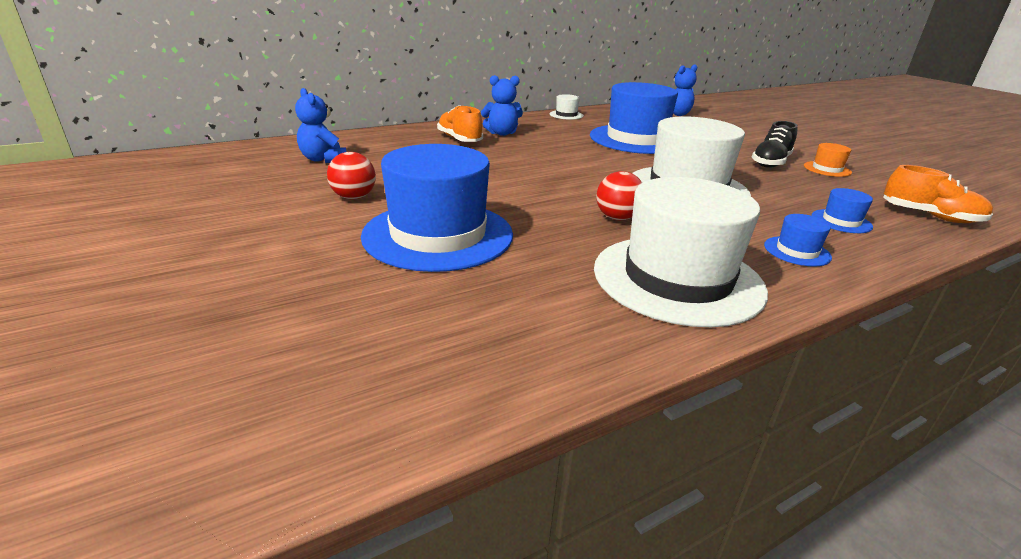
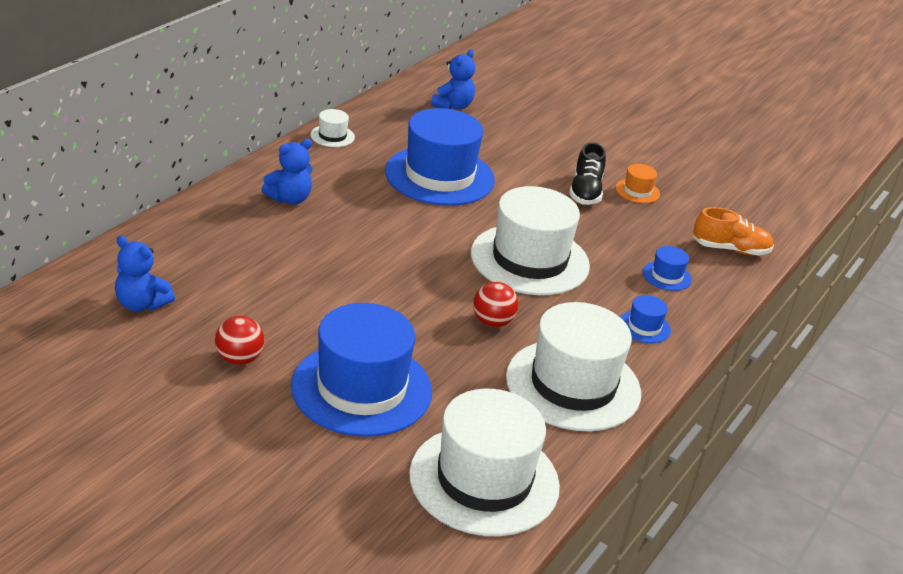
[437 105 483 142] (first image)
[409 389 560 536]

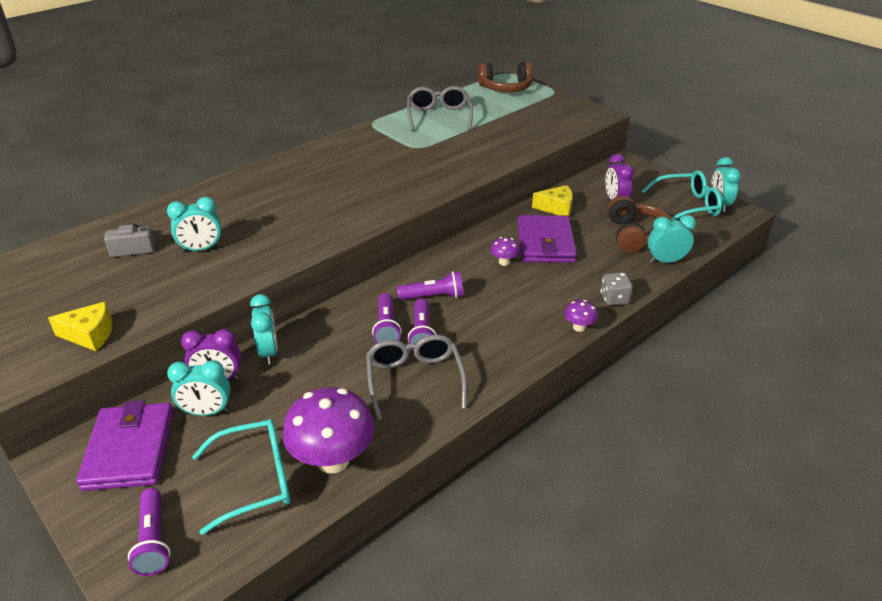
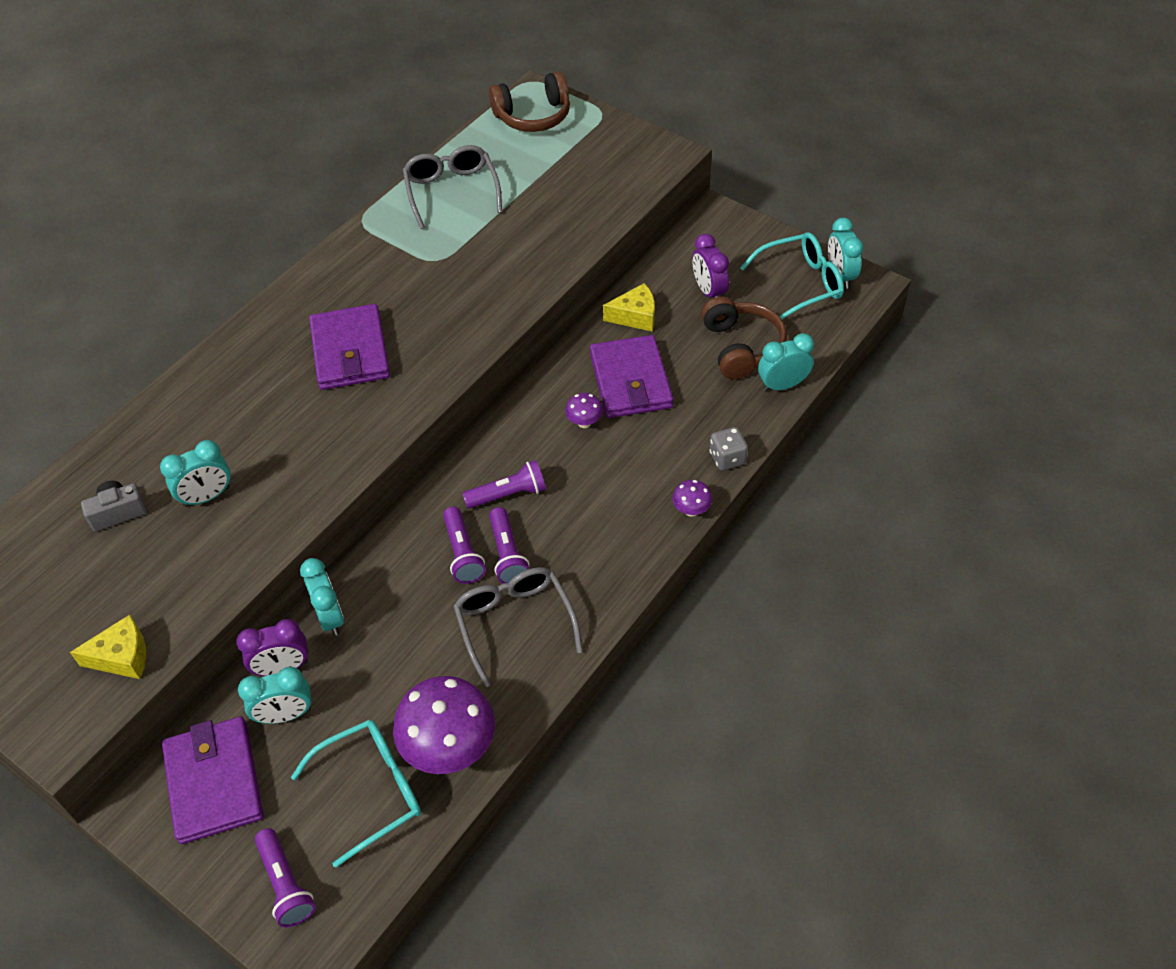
[309 304 390 390]

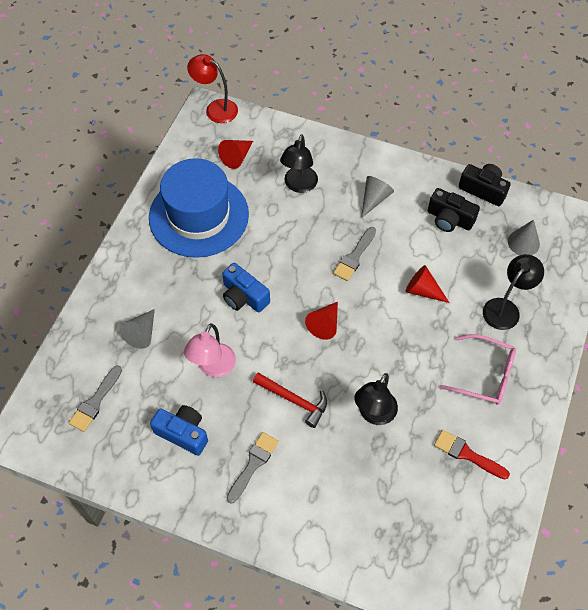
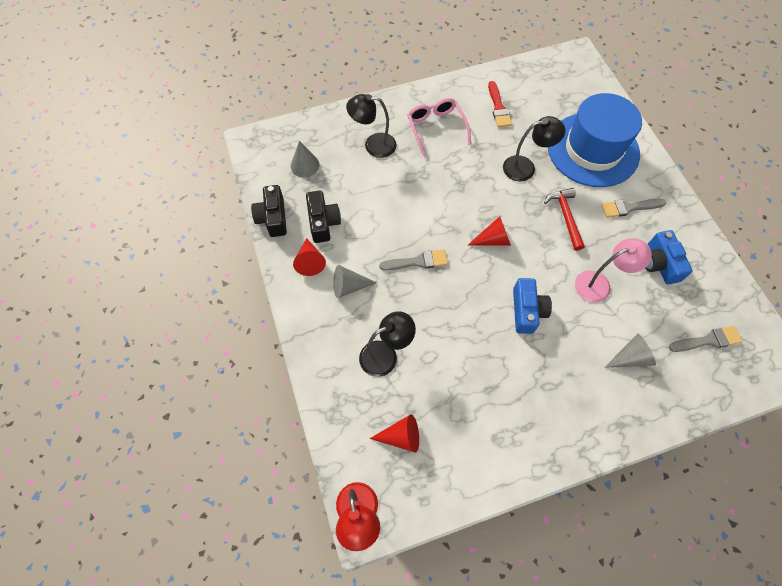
[548 93 642 187]
[293 238 326 276]

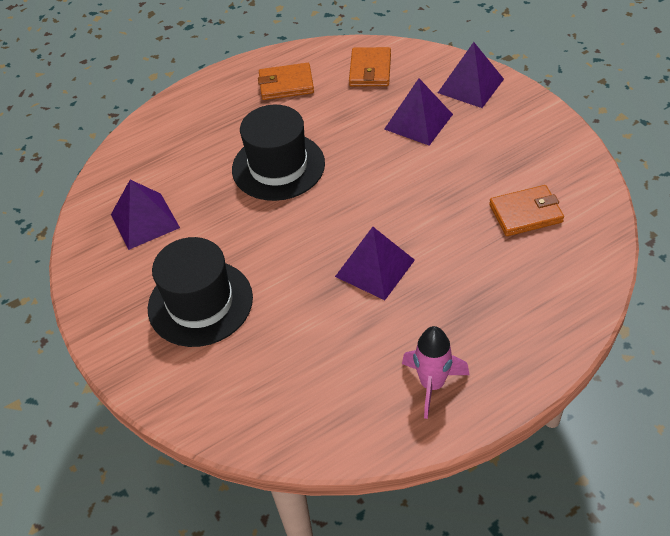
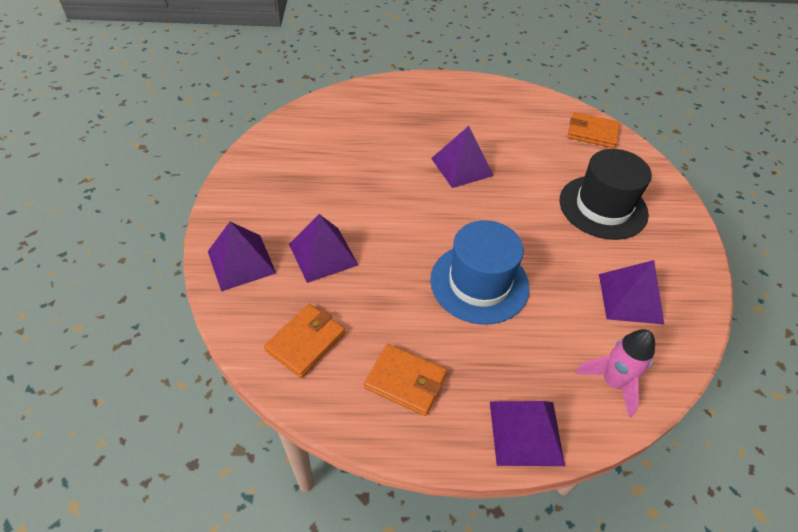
[430 220 529 325]
[575 329 655 418]
[568 112 620 148]
[490 401 565 466]

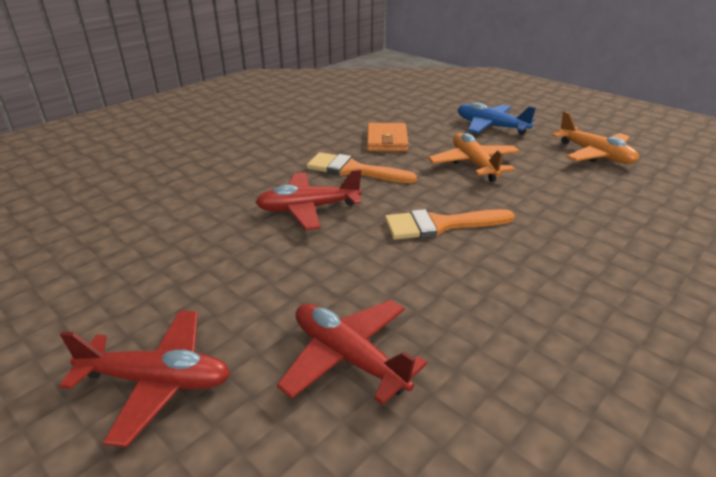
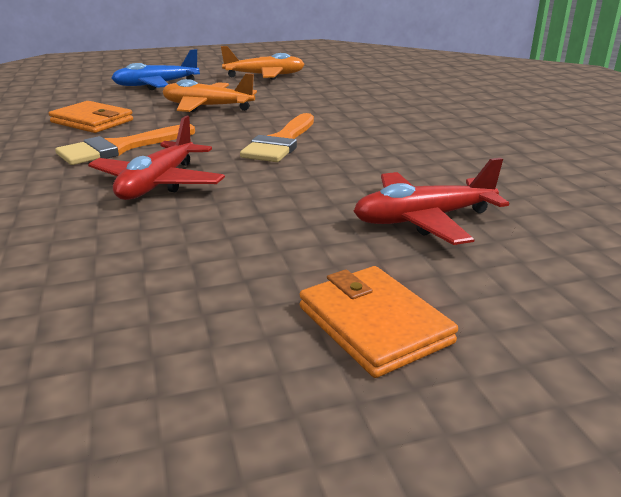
[299 266 458 378]

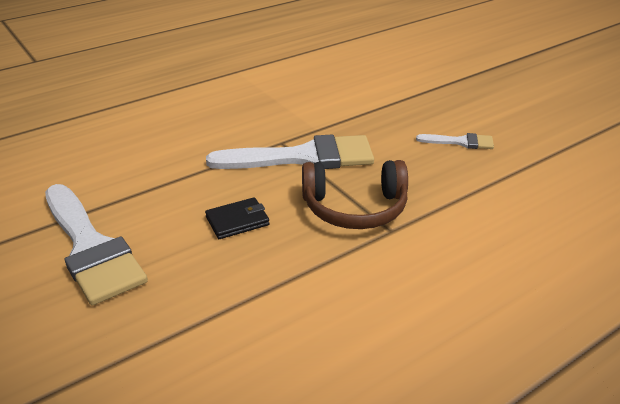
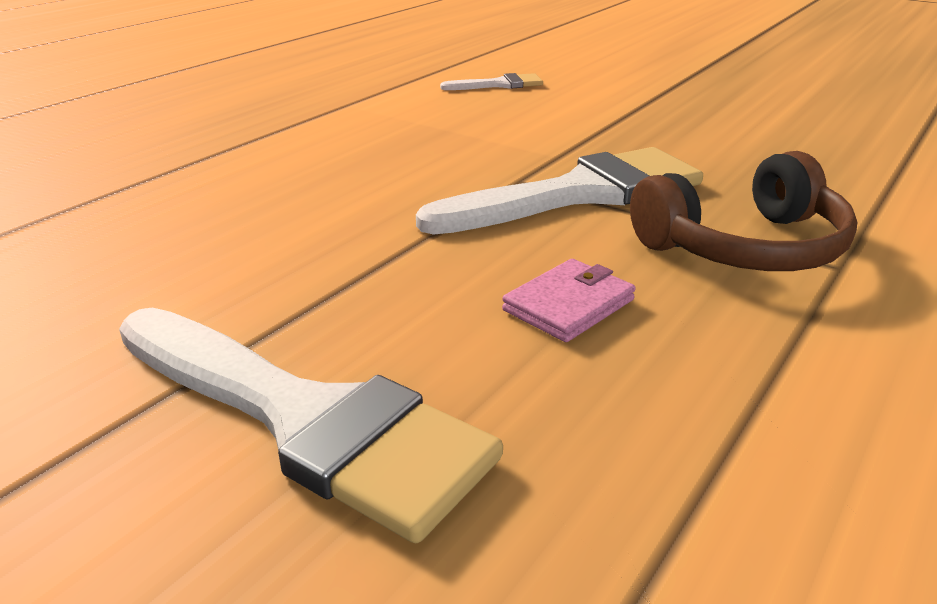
[502 259 636 342]
[440 73 543 90]

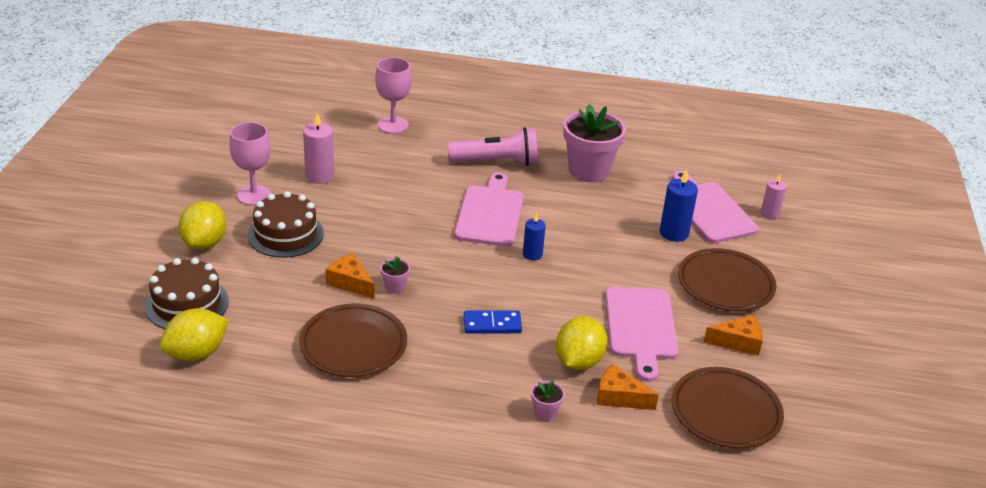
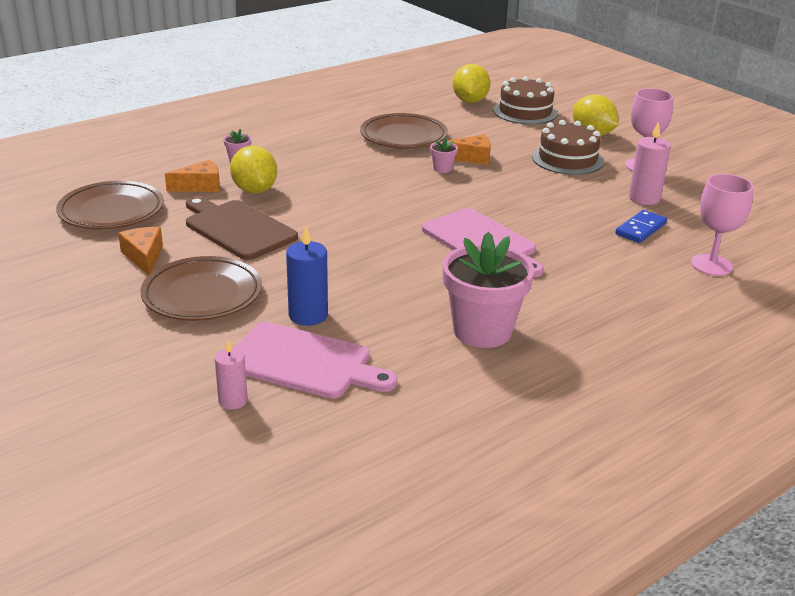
[447 127 538 166] (first image)
[615 210 667 243]
[523 213 546 260] (first image)
[186 196 298 260]
[118 227 163 275]

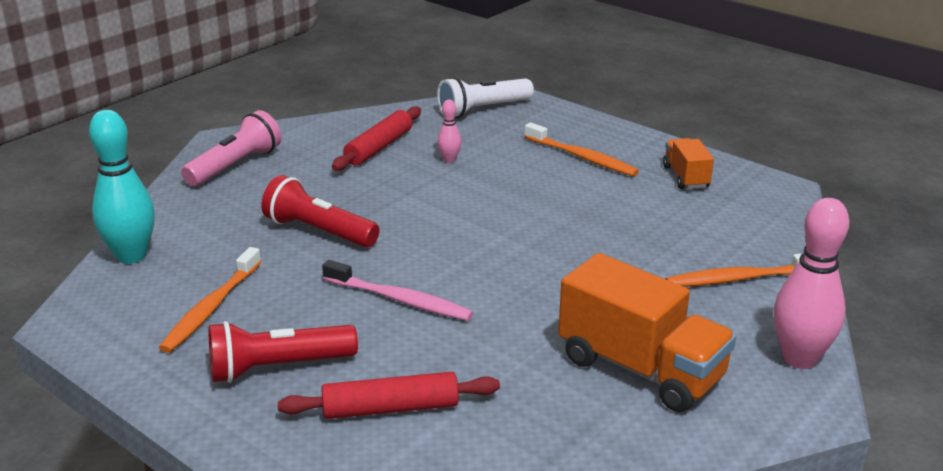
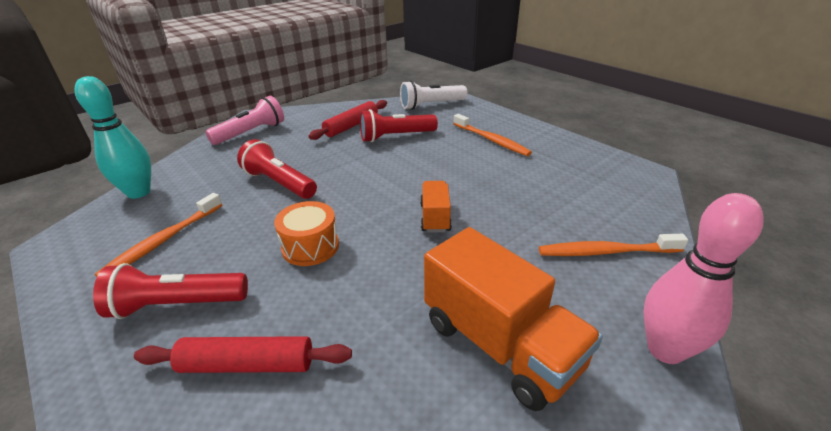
[274 201 339 266]
[360 109 438 142]
[420 181 452 233]

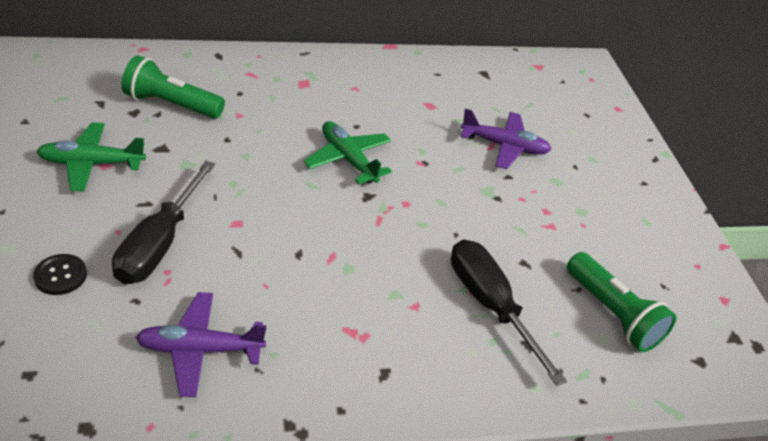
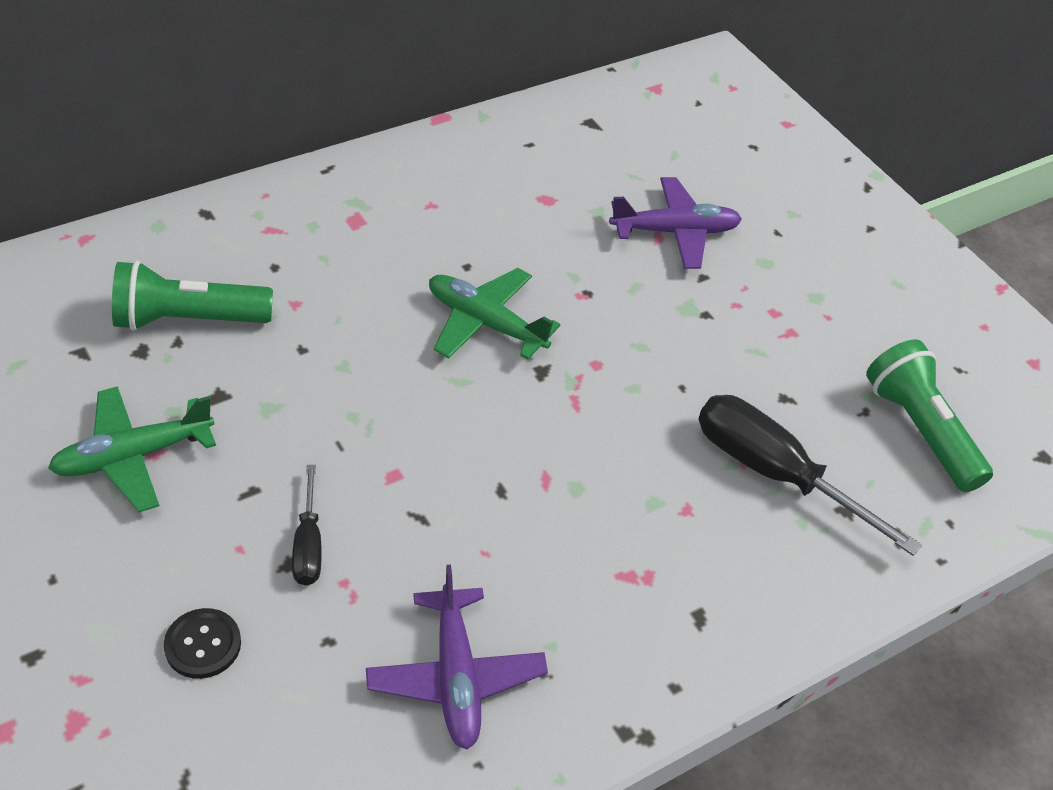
[292 465 322 586]
[366 564 548 749]
[866 339 993 492]

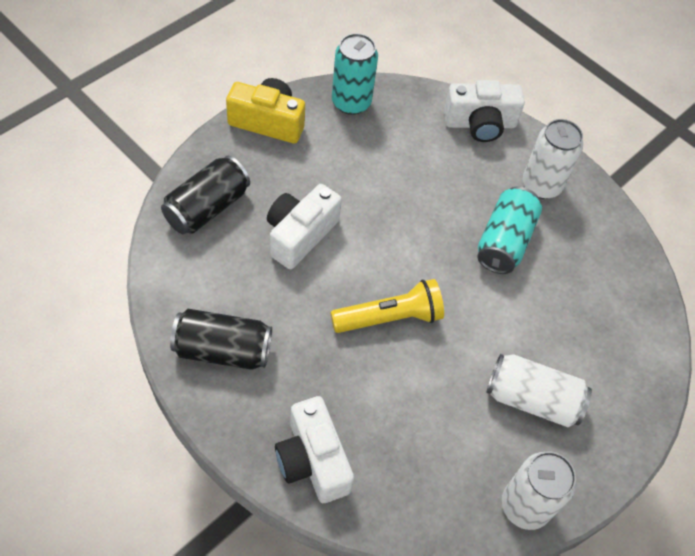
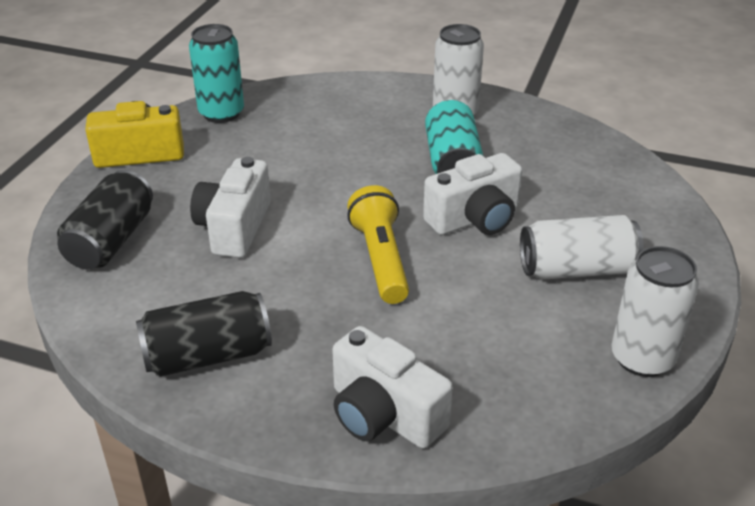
[347 185 409 304]
[423 153 522 235]

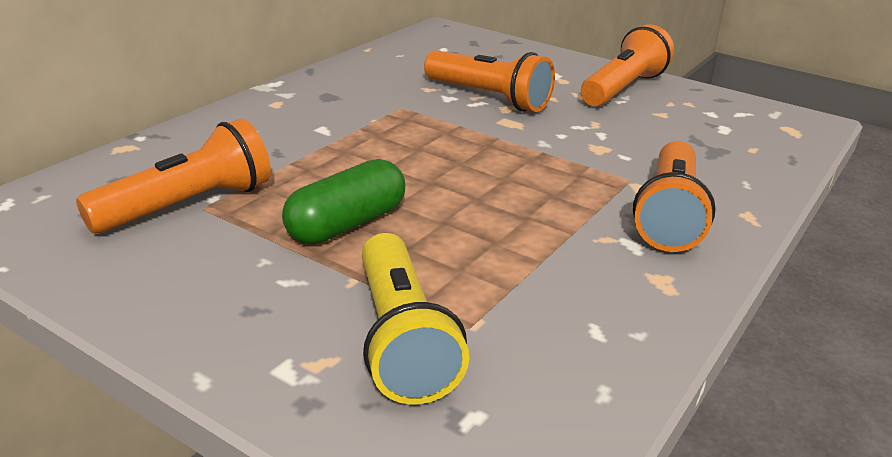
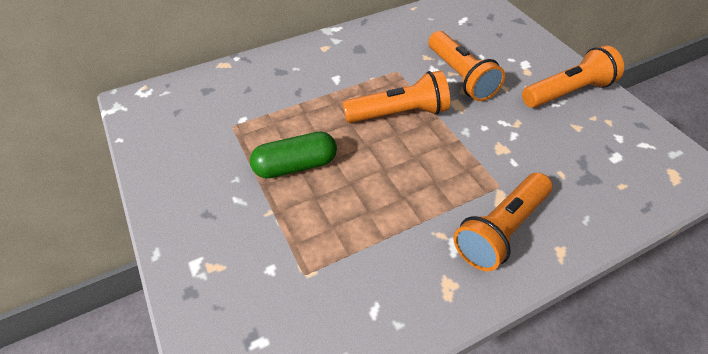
[343 71 450 123]
[362 233 469 405] (first image)

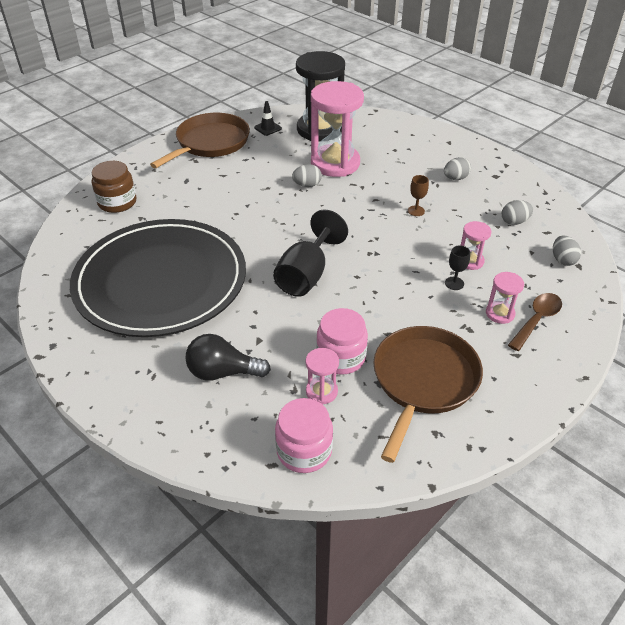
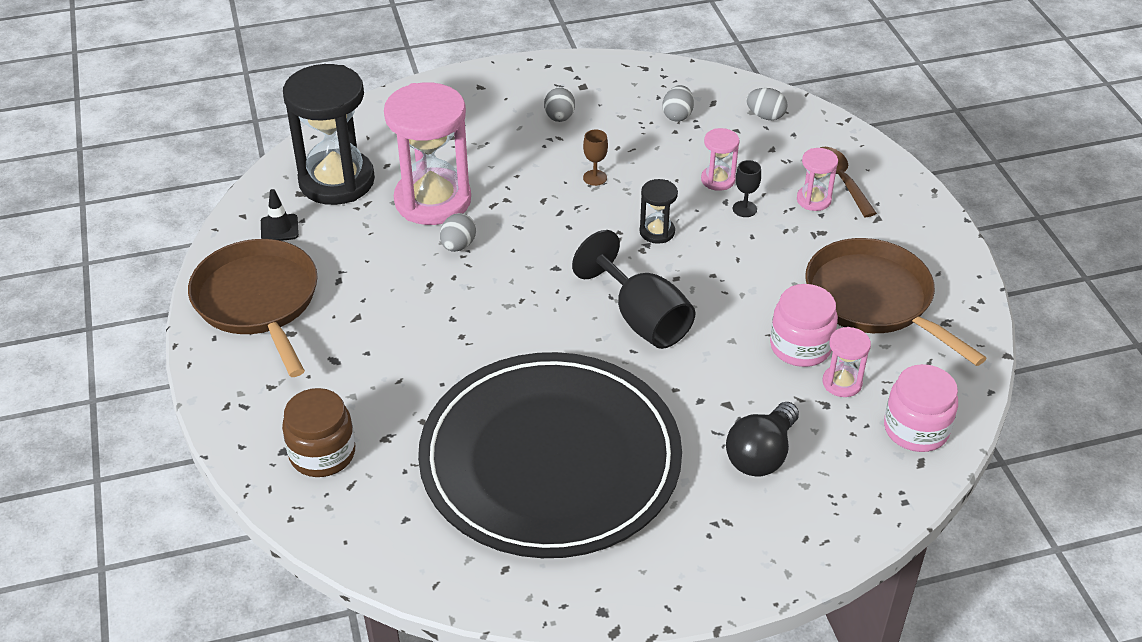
[640 179 678 244]

